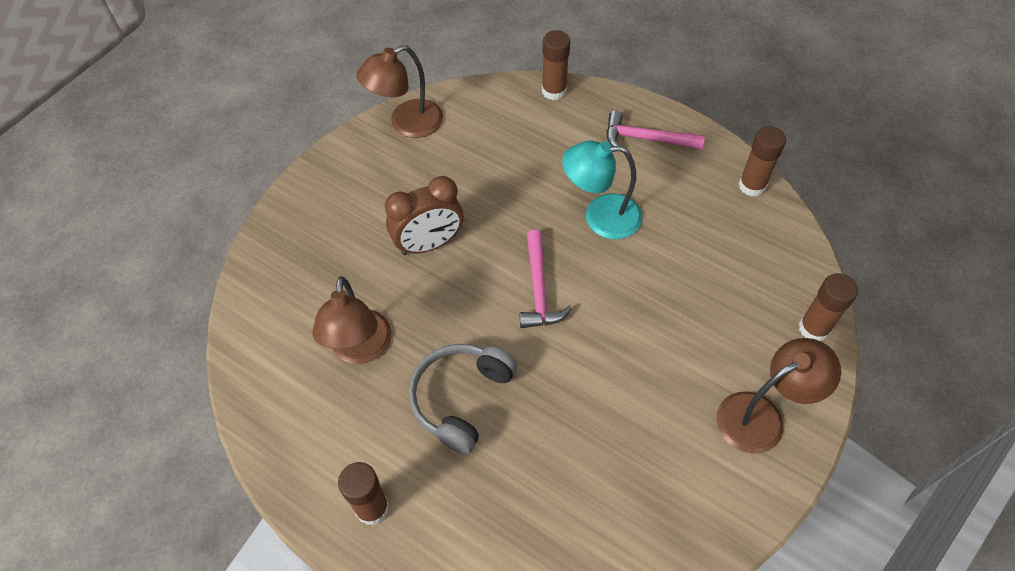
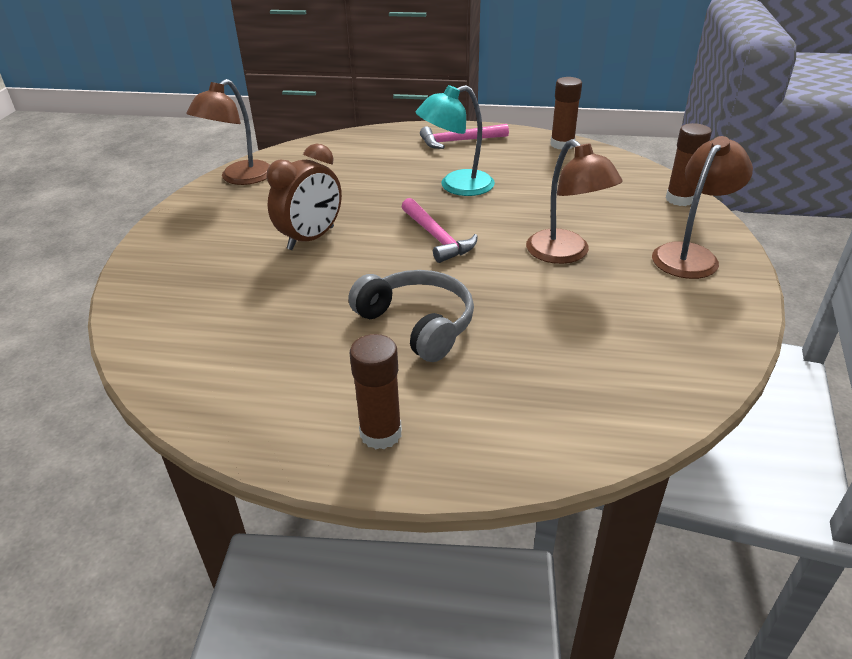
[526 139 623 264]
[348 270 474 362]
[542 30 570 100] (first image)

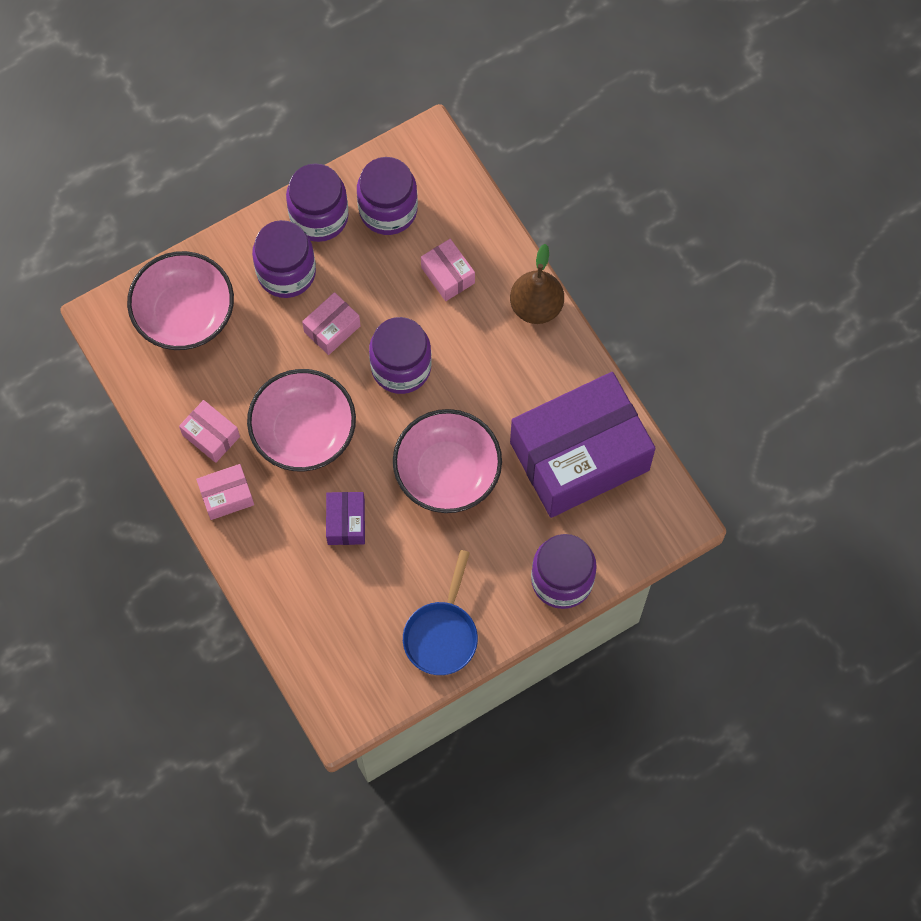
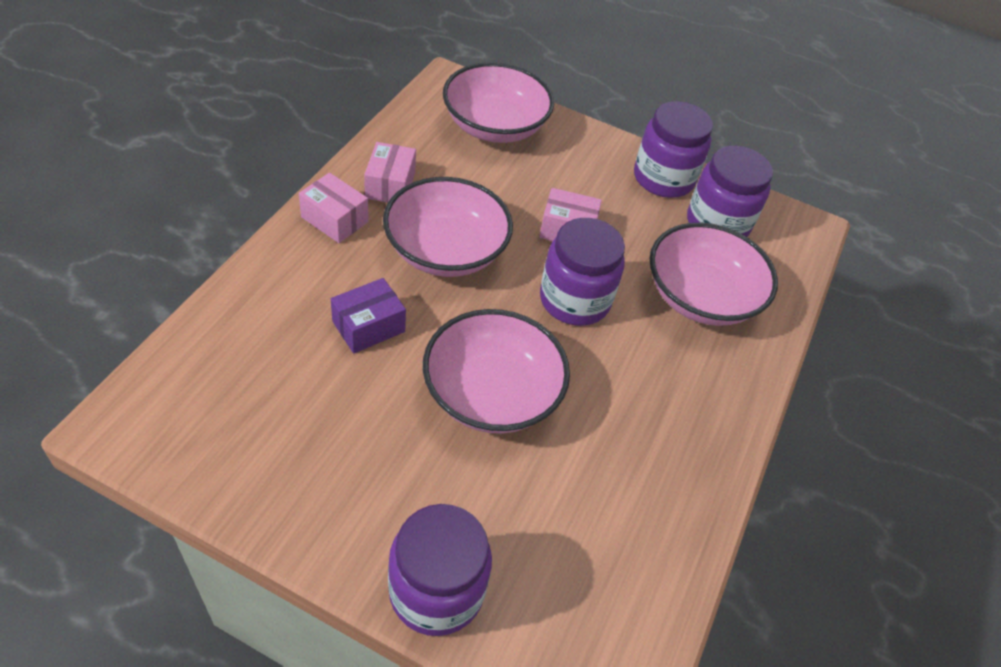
[252 220 316 298] (first image)
[403 550 478 675] (first image)
[650 223 778 326]
[510 244 564 324] (first image)
[510 372 656 518] (first image)

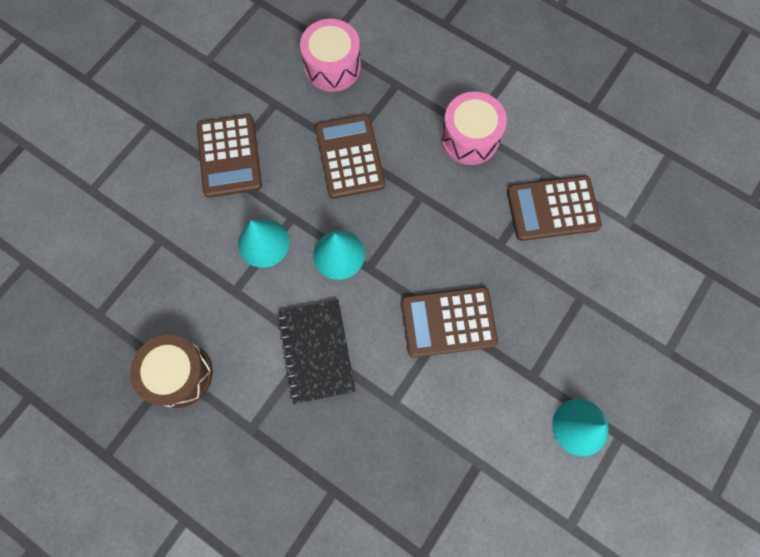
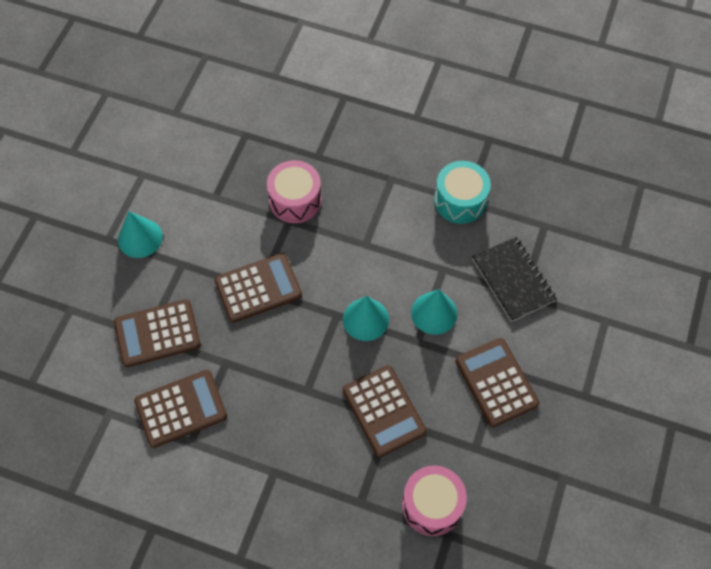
[434 161 491 224]
[472 237 557 322]
[267 160 322 223]
[114 299 201 367]

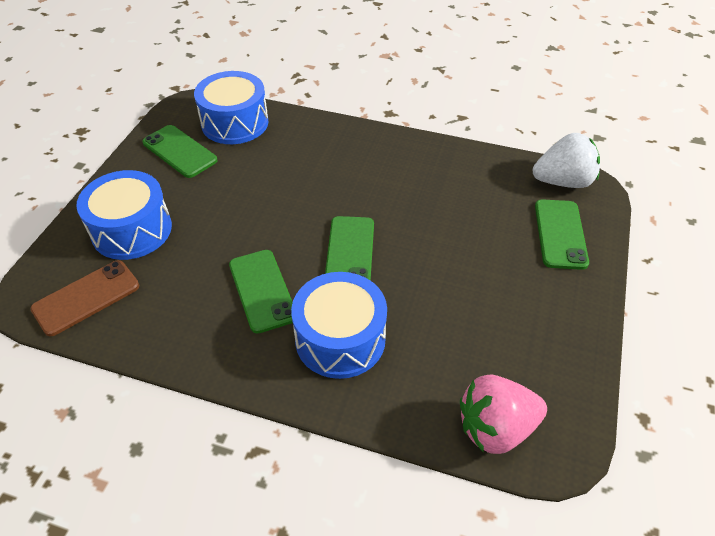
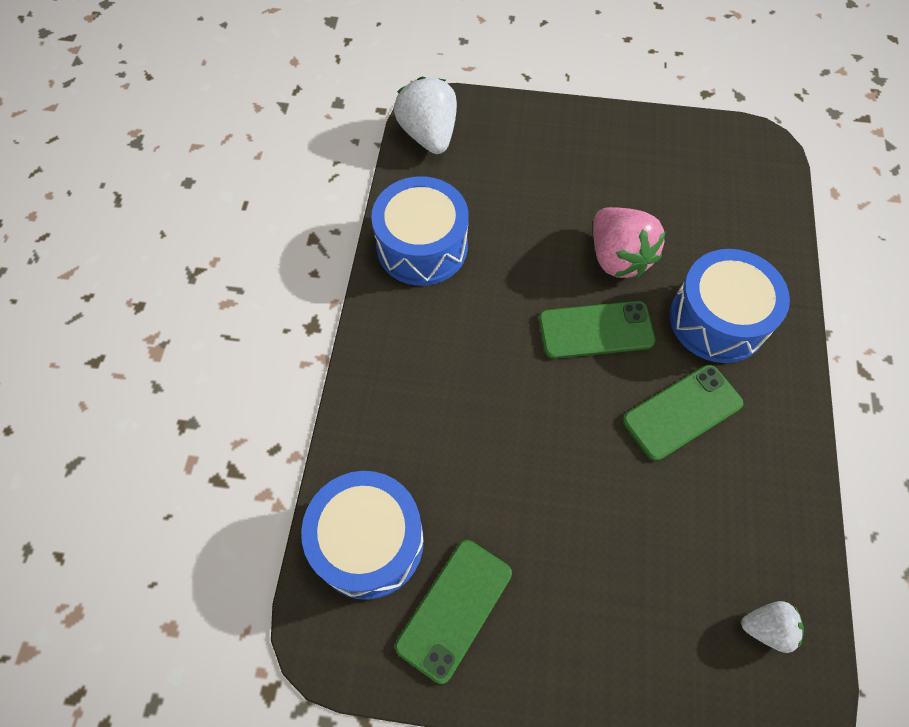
[741 601 804 653]
[371 176 469 286]
[593 207 666 278]
[535 199 589 270] (first image)

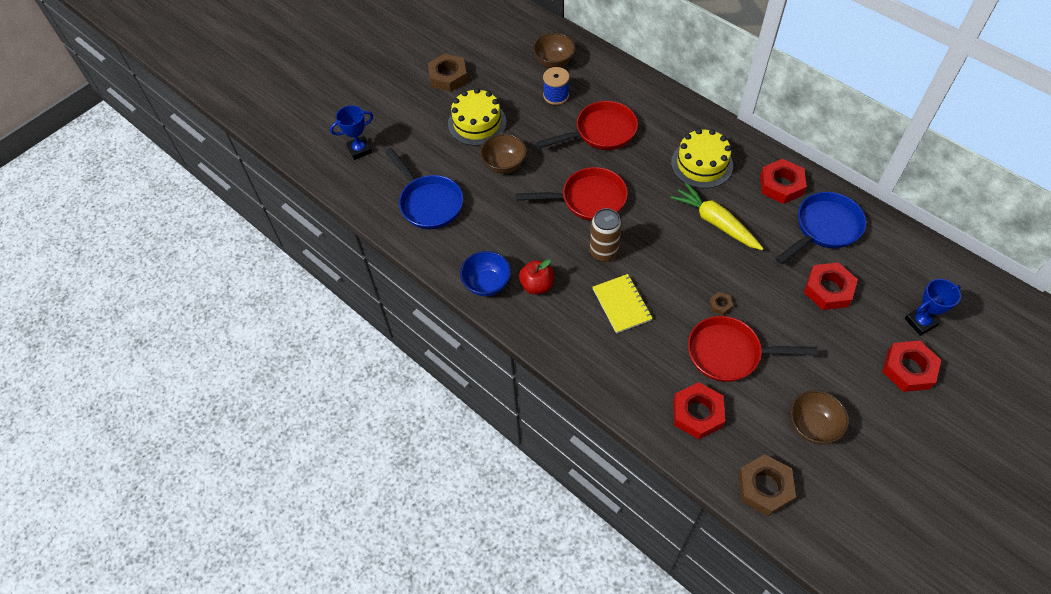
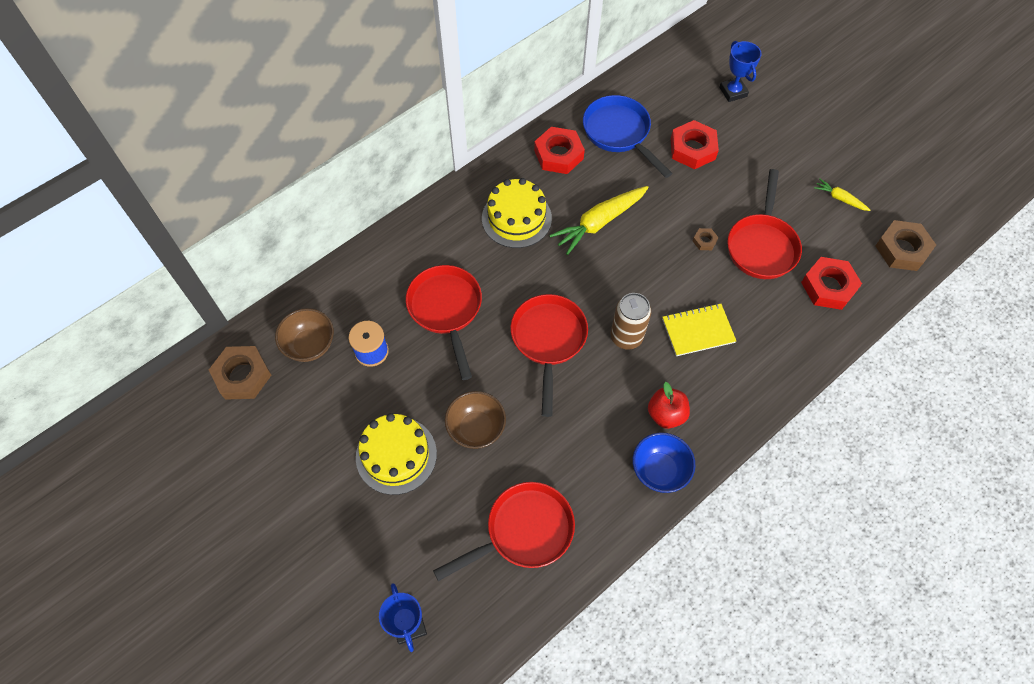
[433 482 575 581]
[209 346 271 400]
[814 179 870 211]
[882 341 941 392] (first image)

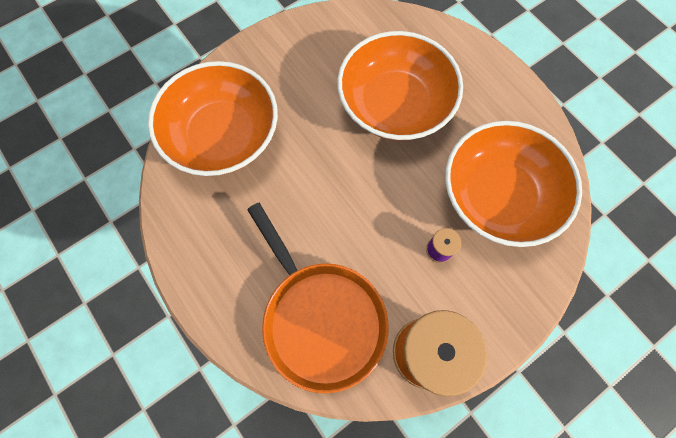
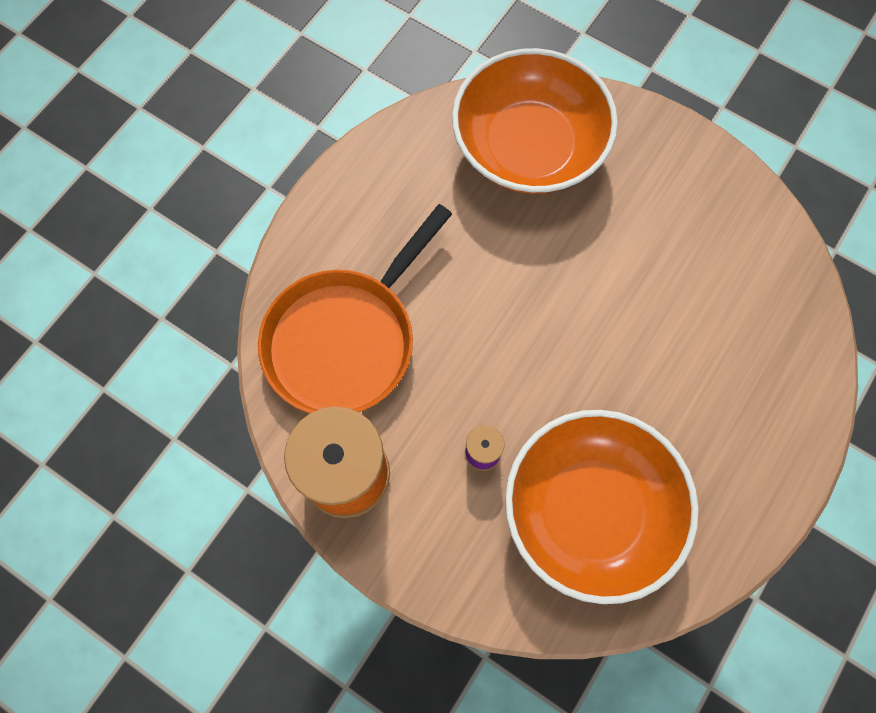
[337 31 463 141] (first image)

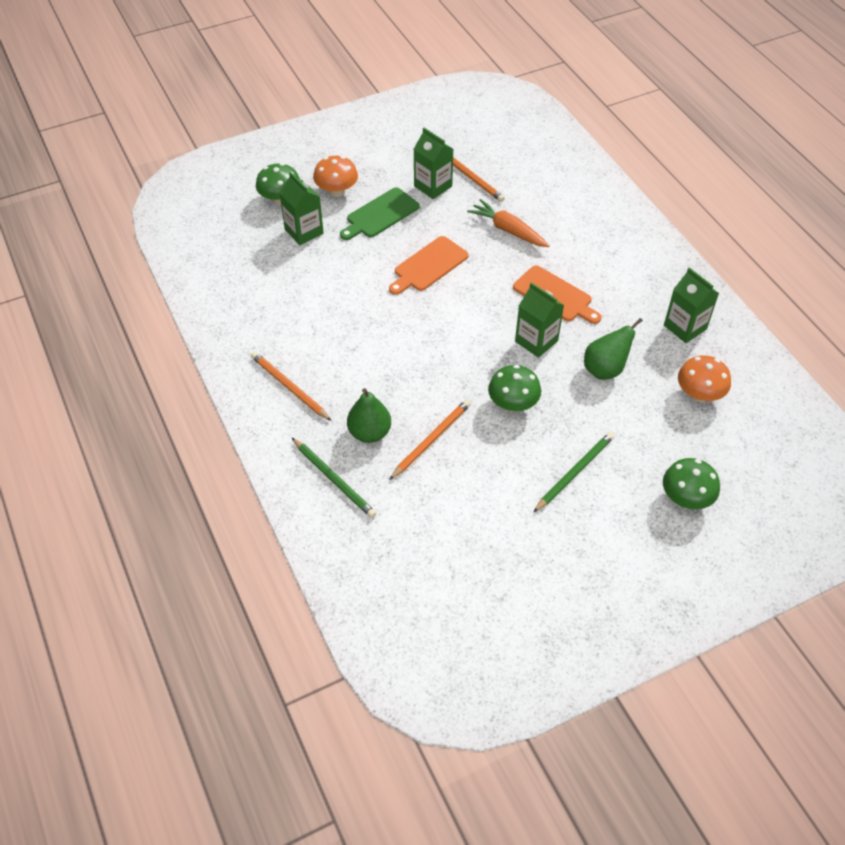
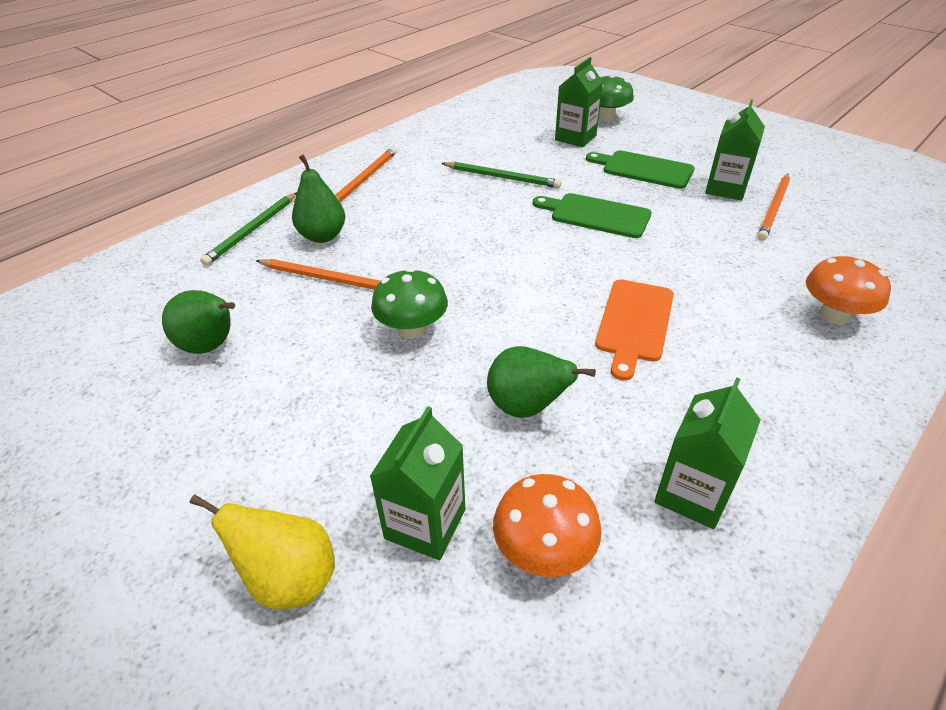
[806 256 891 324]
[533 193 651 238]
[467 199 550 247] (first image)
[369 406 465 560]
[441 162 561 188]
[190 495 335 609]
[162 290 235 354]

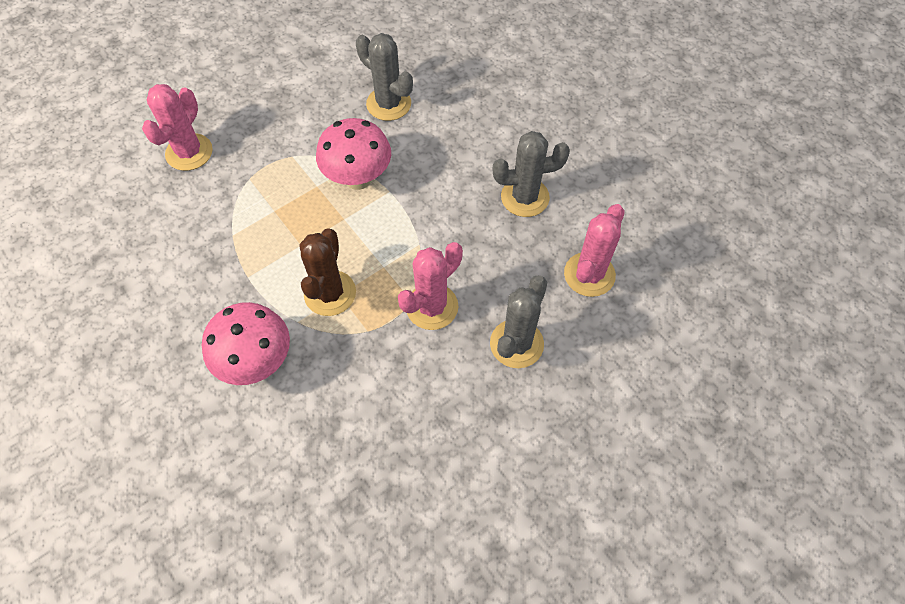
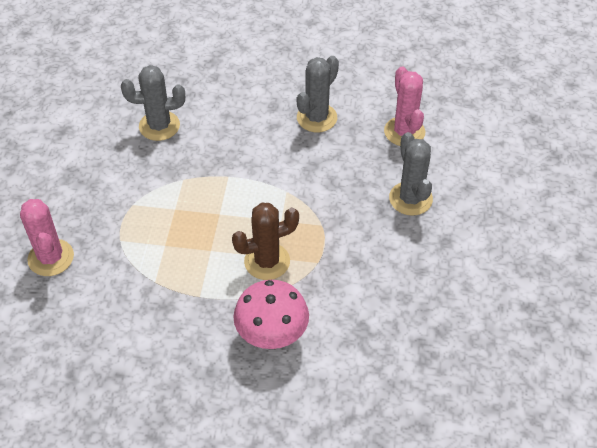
[232 203 299 280]
[316 118 391 190] (first image)
[398 242 463 330] (first image)

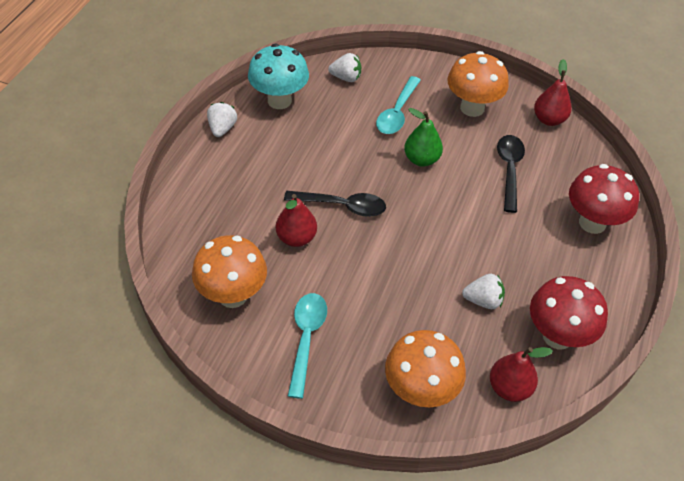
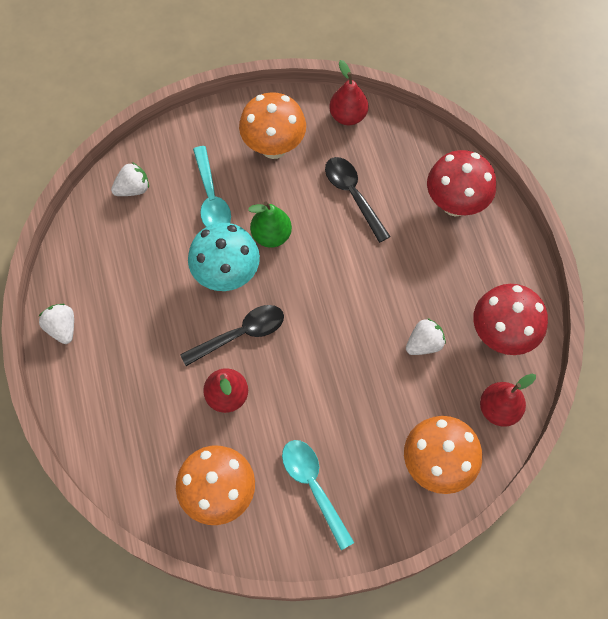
[188 223 260 291]

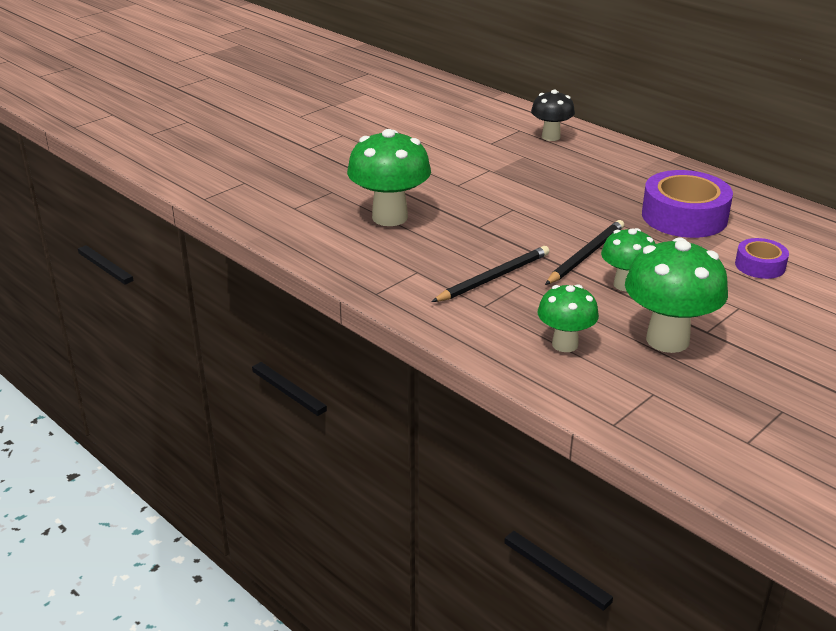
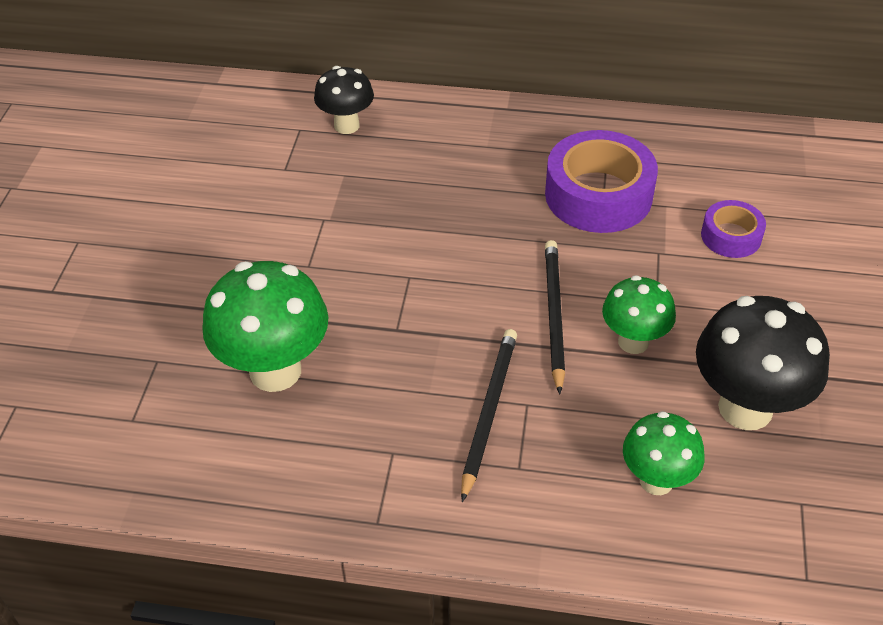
[696 296 830 430]

